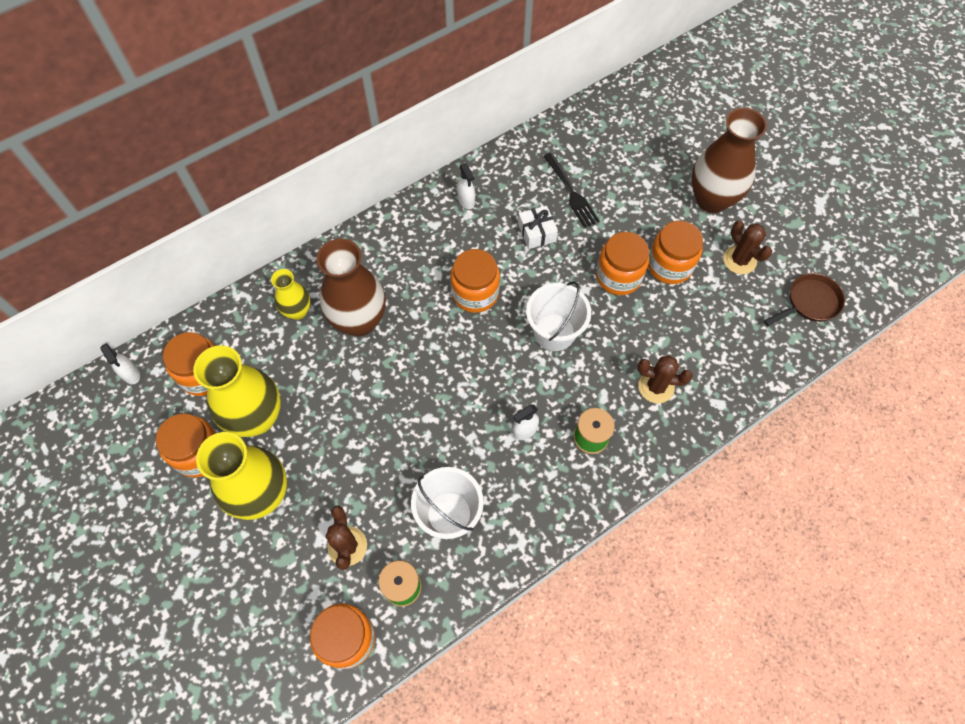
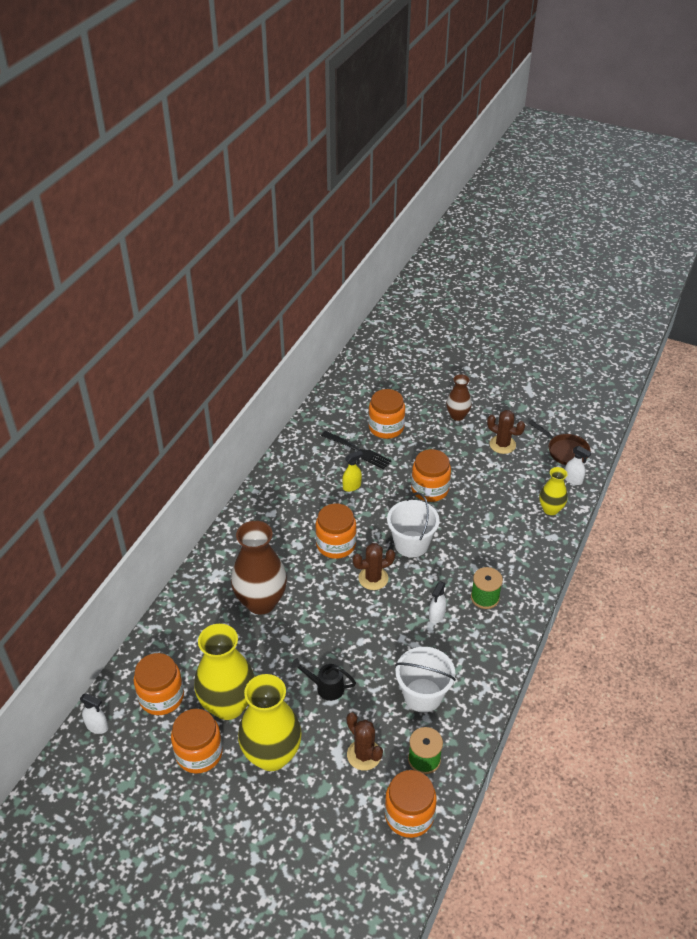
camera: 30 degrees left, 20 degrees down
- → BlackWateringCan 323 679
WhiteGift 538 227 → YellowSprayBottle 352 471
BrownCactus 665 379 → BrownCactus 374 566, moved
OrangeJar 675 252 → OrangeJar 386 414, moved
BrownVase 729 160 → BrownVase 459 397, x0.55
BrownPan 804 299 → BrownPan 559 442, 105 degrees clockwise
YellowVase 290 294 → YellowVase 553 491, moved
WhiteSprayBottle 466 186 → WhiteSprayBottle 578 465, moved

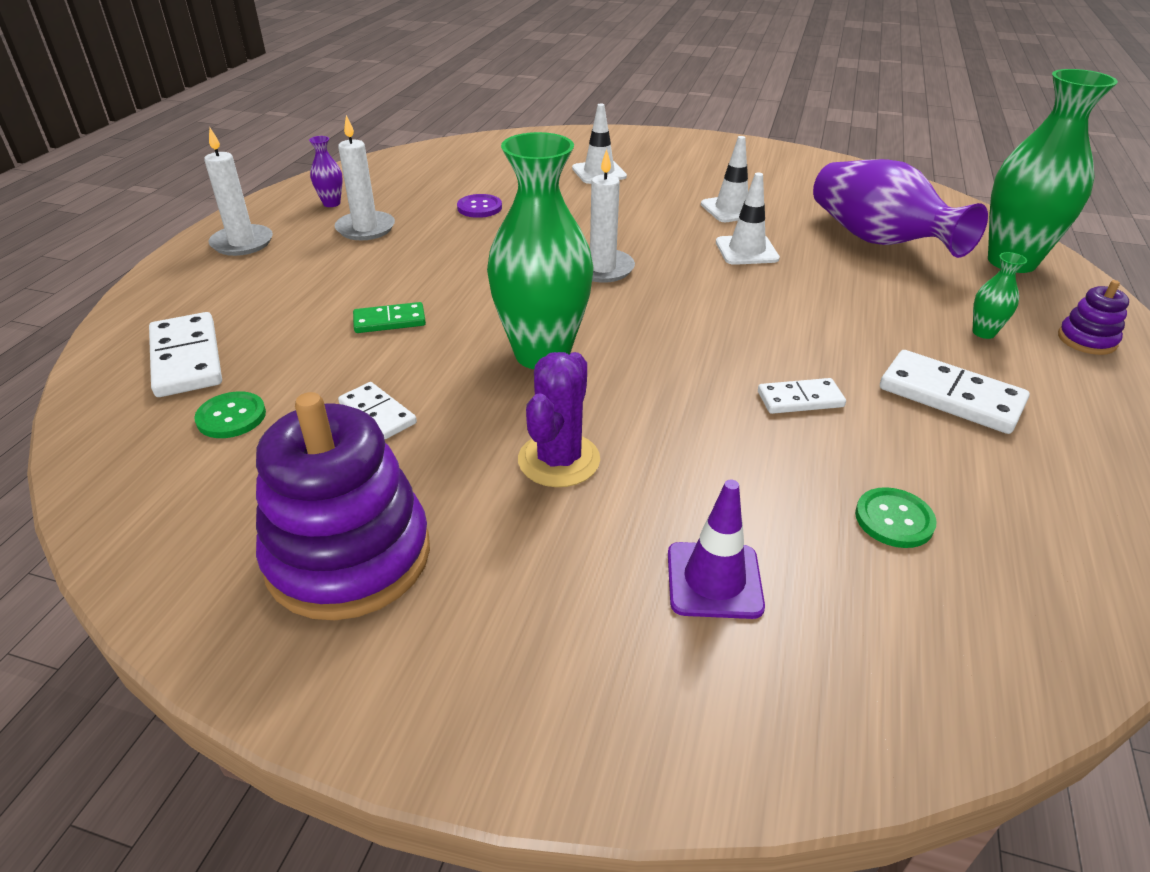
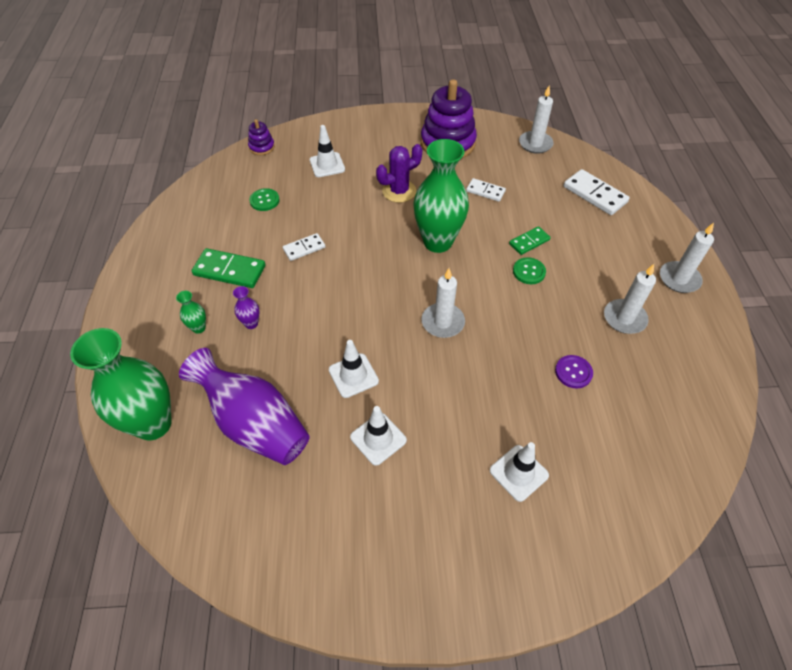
camera: 160 degrees right, 15 degrees up
WhiteDomino 955 392 → GreenDomino 229 268
PurpleVase 326 171 → PurpleVase 246 307, moved
PurpleStackingToy 1093 317 → PurpleStackingToy 261 137, moved
PurpleTrafficCone 716 549 → WhiteTrafficCone 327 151
PurpleCactus 559 419 → PurpleCactus 399 173, 60 degrees clockwise
GreenButton 230 414 → GreenButton 529 270, moved
- → WhiteCandle 536 120

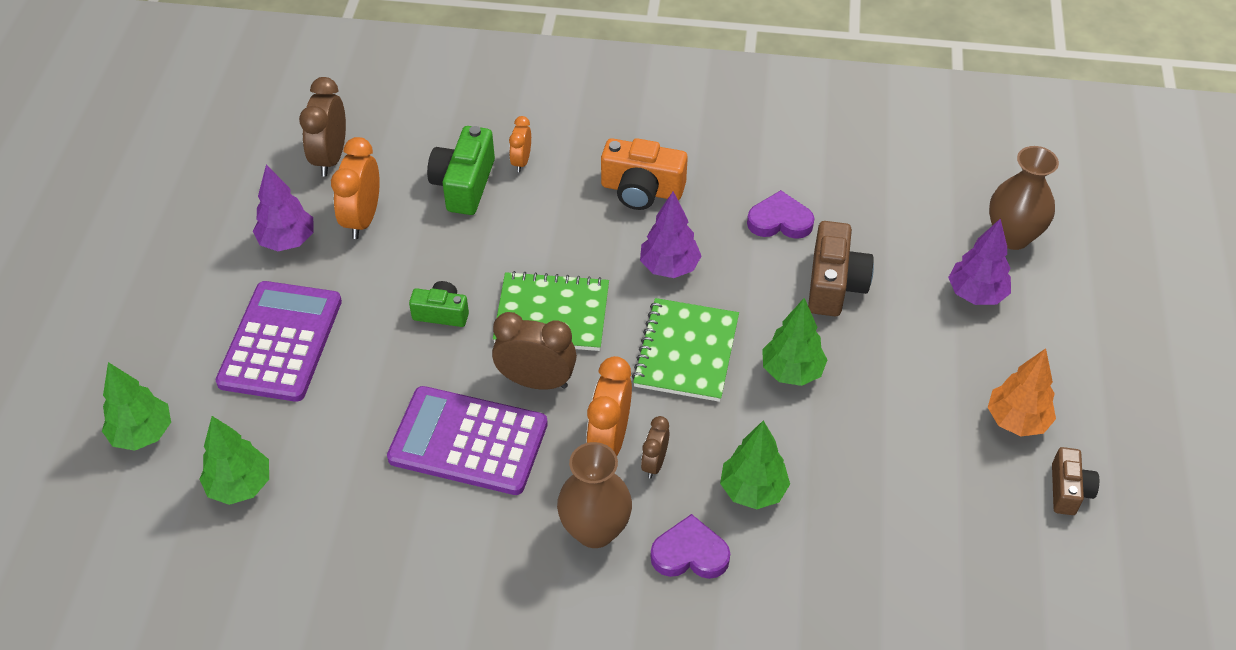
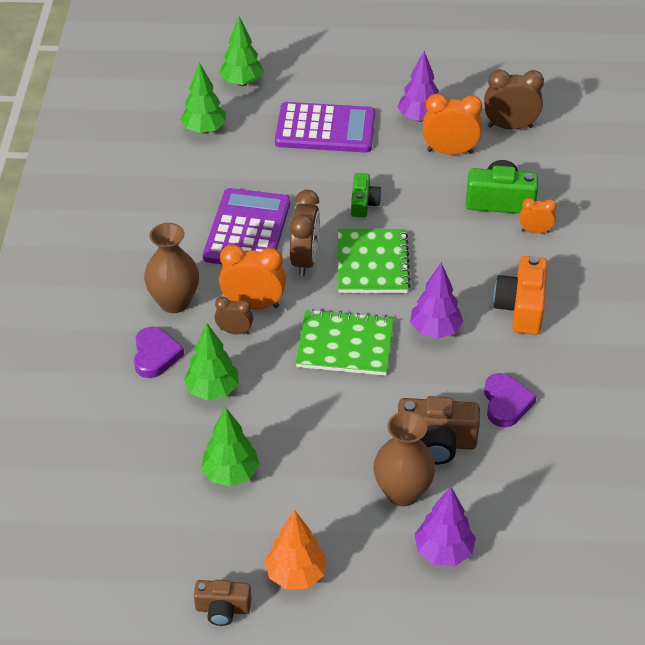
camera: 85 degrees right, 5 degrees down
GreenTree 795 342 → GreenTree 230 447, moved
BrownVase 1024 198 → BrownVase 405 458, moved

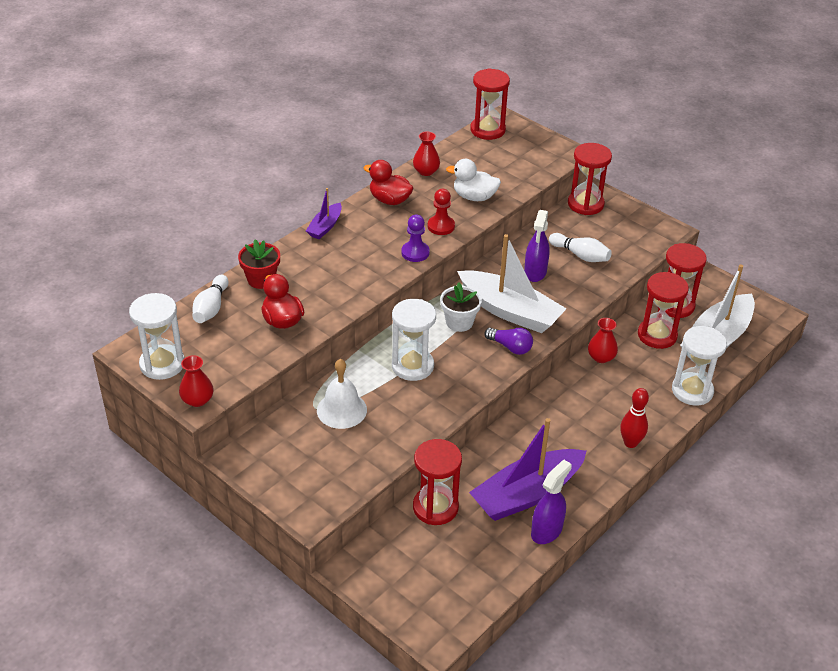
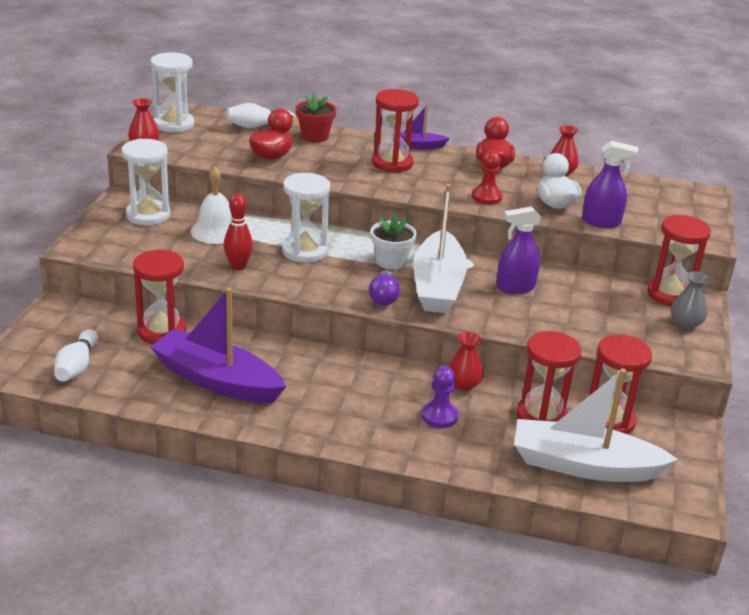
camera: 60 degrees right, 10 degrees down
WhiteBowlingPin 580 247 → WhiteBowlingPin 76 355, moved
WhiteHourglass 699 366 → WhiteHourglass 145 182, moved
RedBowlingPin 634 418 → RedBowlingPin 238 232, moved
RedHourglass 490 104 → RedHourglass 395 131, moved
PurplePawn 415 238 → PurplePawn 440 397, moved
PurpleSprayBottle 551 501 → PurpleSprayBottle 610 184, moved
- → GreyVase 690 300

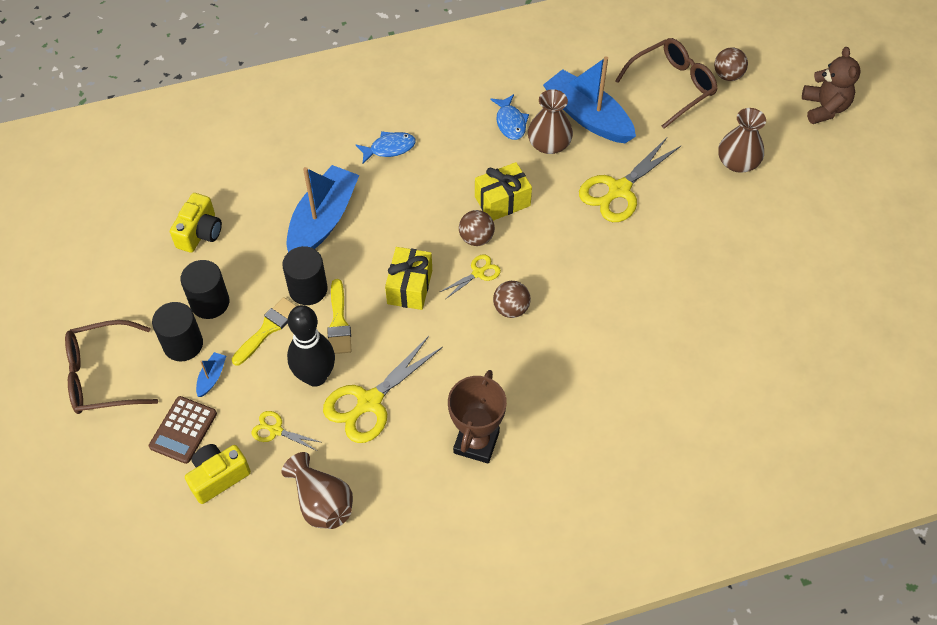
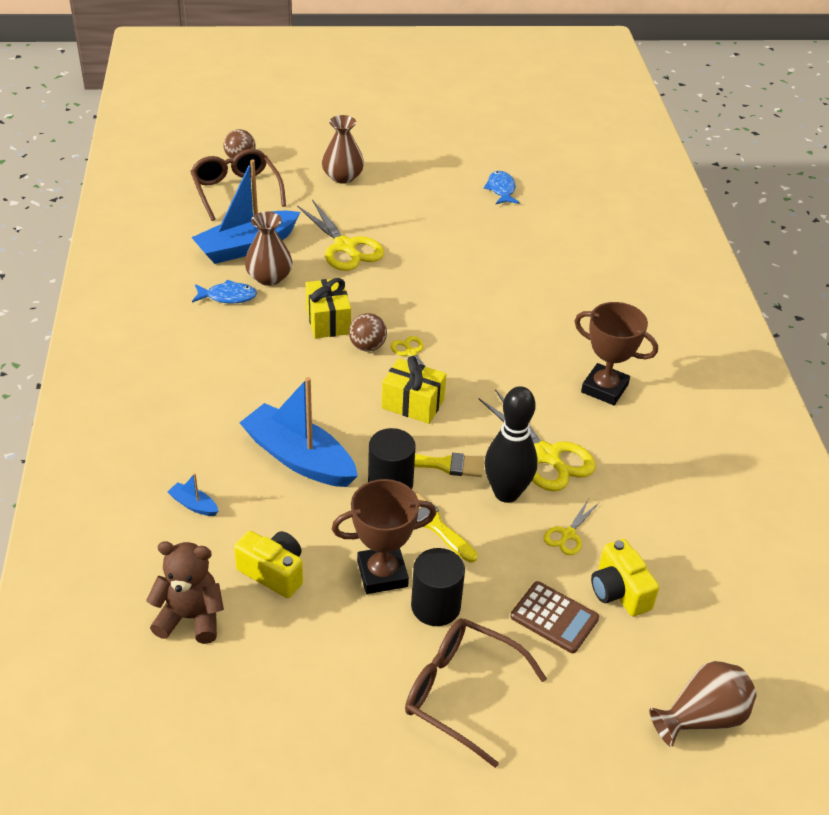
camera: 80 degrees left, 15 degrees down
BrownTeddyBear 831 85 → BrownTeddyBear 185 592, moved
BlueBoat 211 374 → BlueBoat 193 494, moved
BlackCylinder 204 289 → BrownTrophy 384 536
BrownGlasses 111 367 → BrownGlasses 476 693, 120 degrees clockwise
BlueFish 386 147 → BlueFish 502 187, moved
BrownVase 317 490 → BrownVase 702 704, moved
BrownBall 512 299 → -

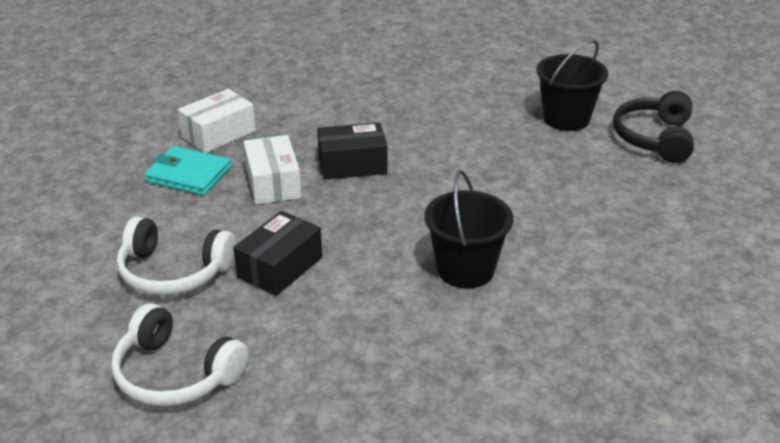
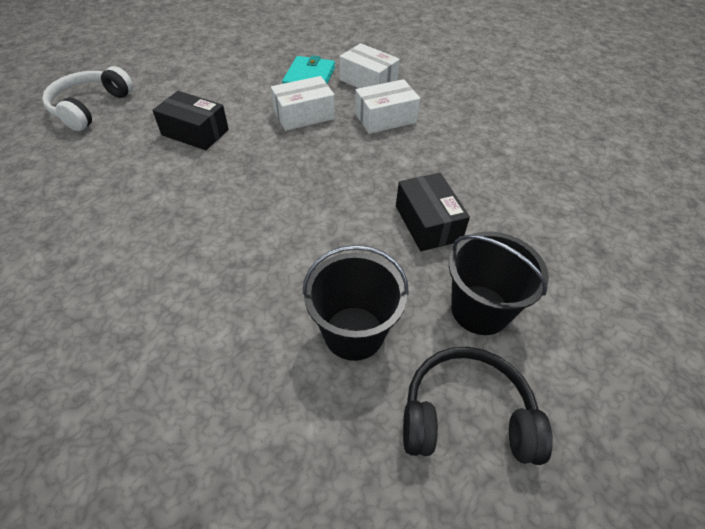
camera: 80 degrees right, 15 degrees up
BlackBucket 469 229 → BlackBucket 355 303, moved
- → WhiteBox 387 106
BlackBox 352 151 → BlackBox 433 212, moved
WhiteHeadphones 176 256 → -

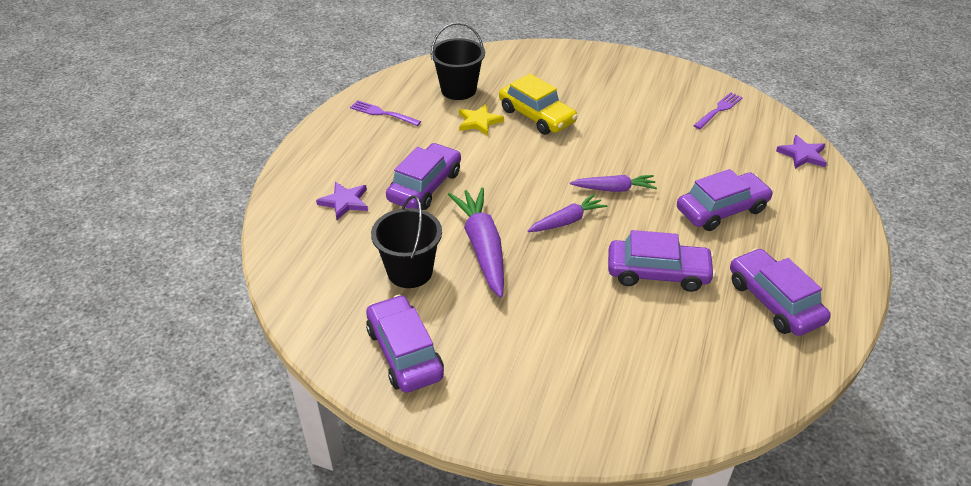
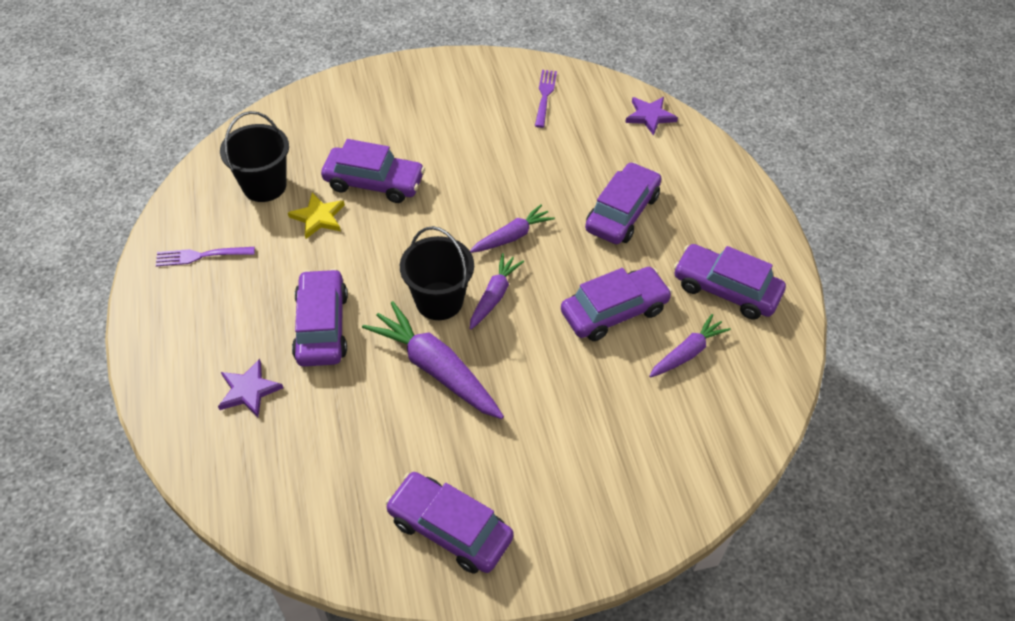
camera: 35 degrees left, 10 degrees up
YellowCar 538 104 → PurpleCar 373 171
BlackBucket 406 241 → BlackBucket 437 273, moved
- → PurpleCarrot 690 346

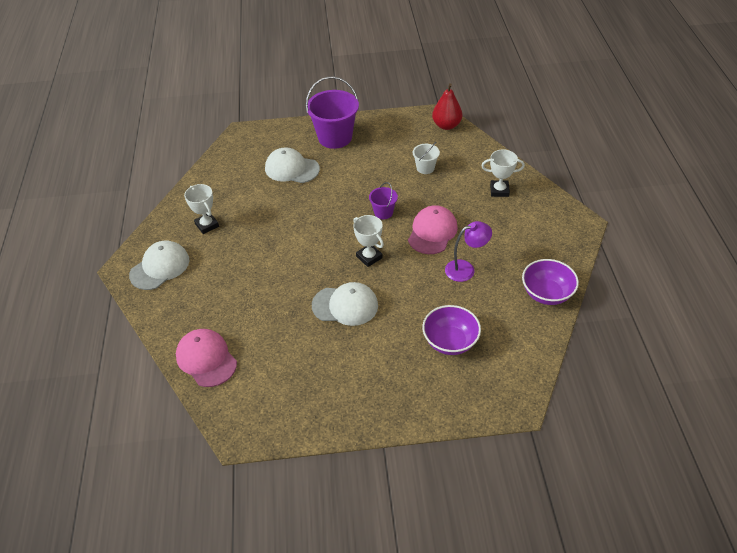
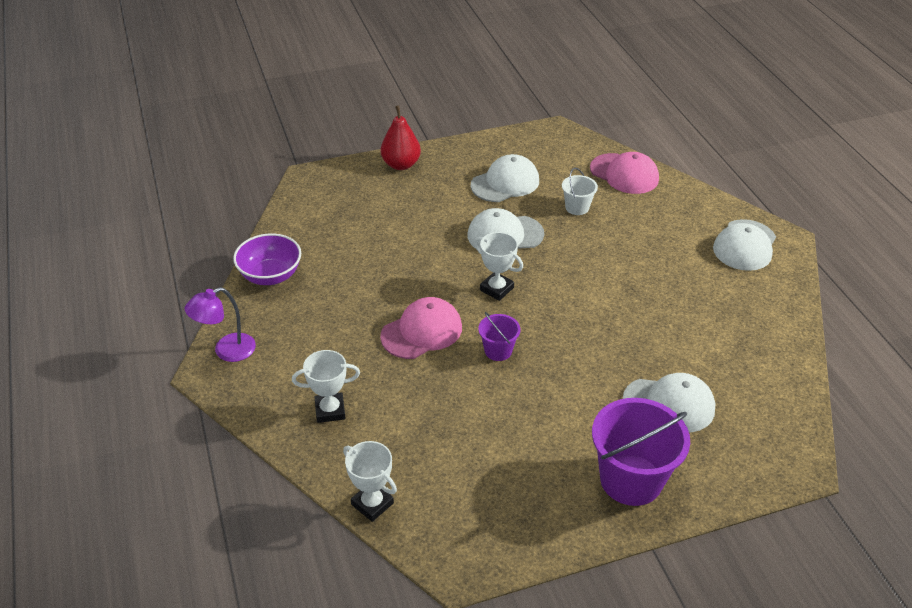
camera: 165 degrees right, 5 degrees down
PurpleLamp 468 251 → PurpleLamp 220 324, moved
WhiteTrophy 201 209 → WhiteTrophy 370 481, moved
PinkCap 433 229 → PinkCap 421 328, 135 degrees counterclockwise
RedPear 447 106 → RedPear 401 137, moved
- → WhiteCap 505 178
WhiteBucket 426 158 → WhiteBucket 580 191, moved
PurpleBowl 451 330 → -

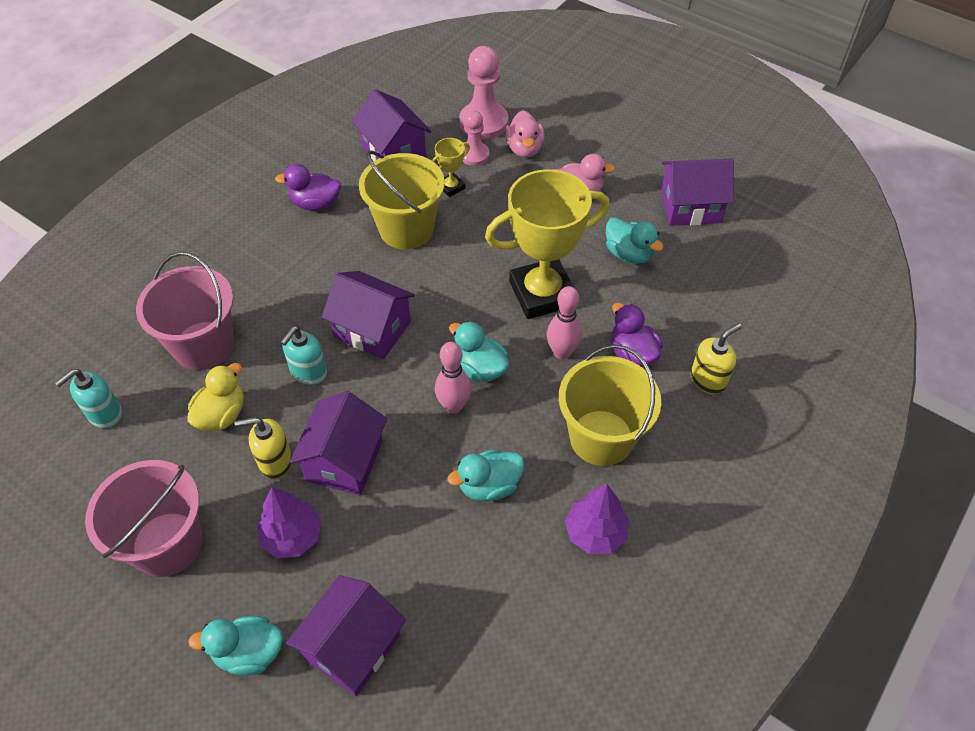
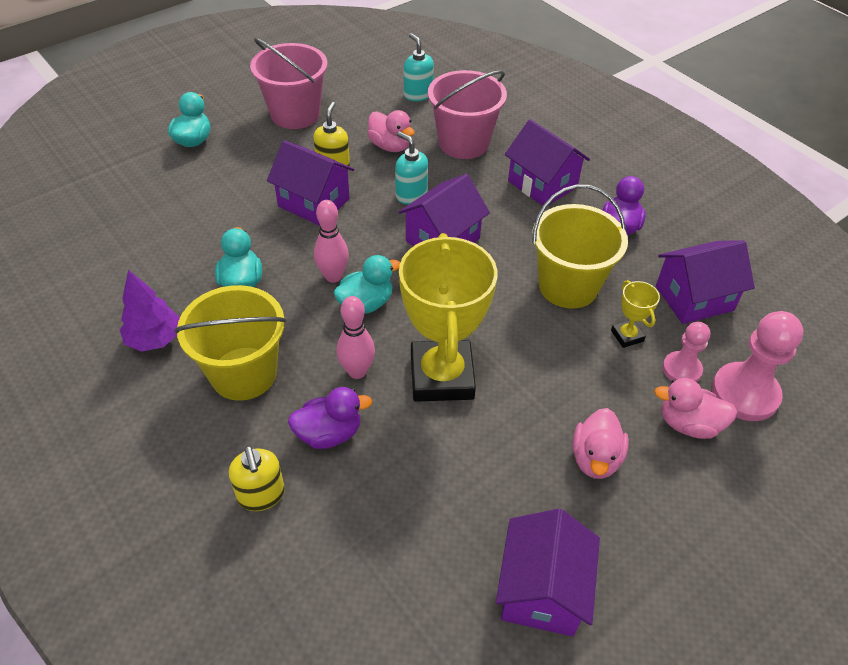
camera: 105 degrees right, 5 degrees down
YellowDuck 215 397 → PinkDuck 391 131
PurpleHouse 346 635 → PurpleHouse 547 162, moved
PurpleTree 289 522 → -
TurquoiseDuck 635 240 → -

